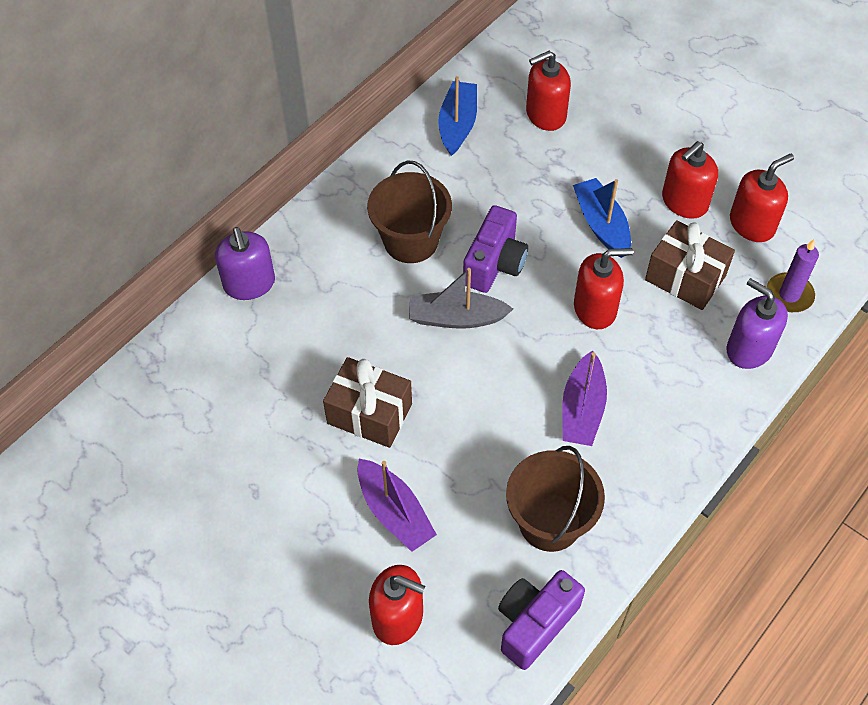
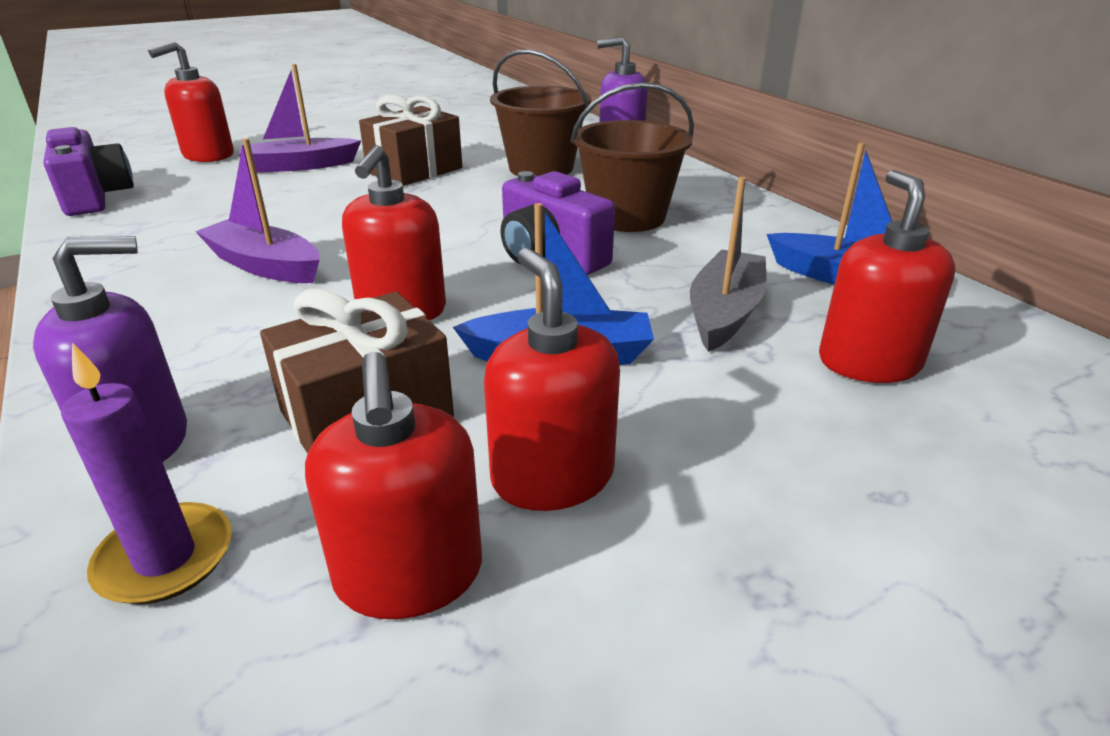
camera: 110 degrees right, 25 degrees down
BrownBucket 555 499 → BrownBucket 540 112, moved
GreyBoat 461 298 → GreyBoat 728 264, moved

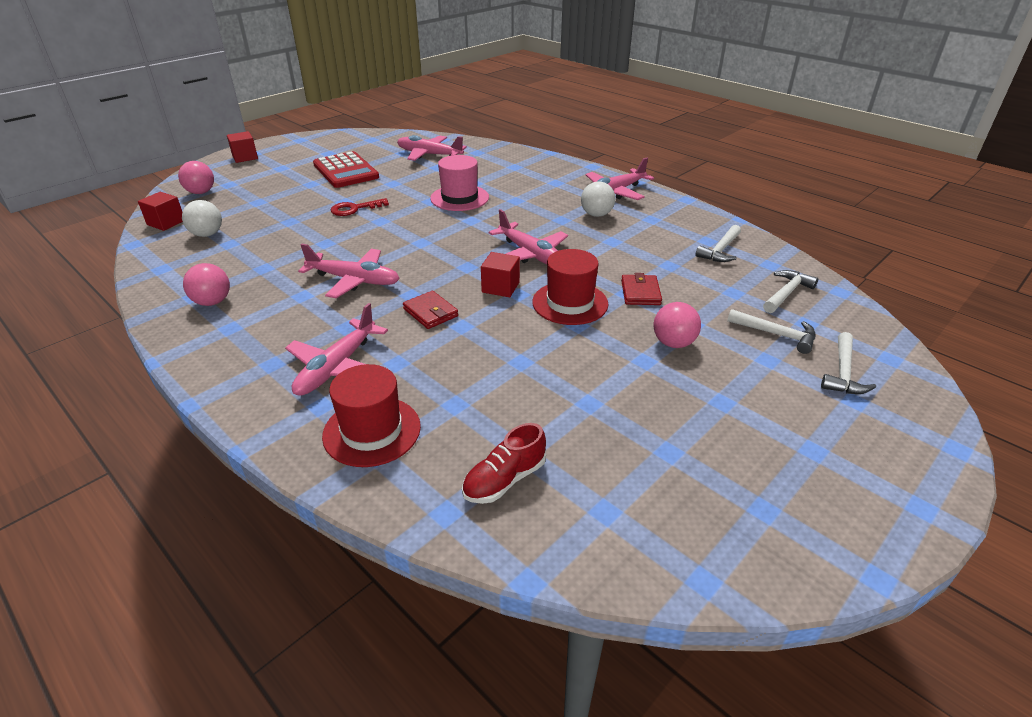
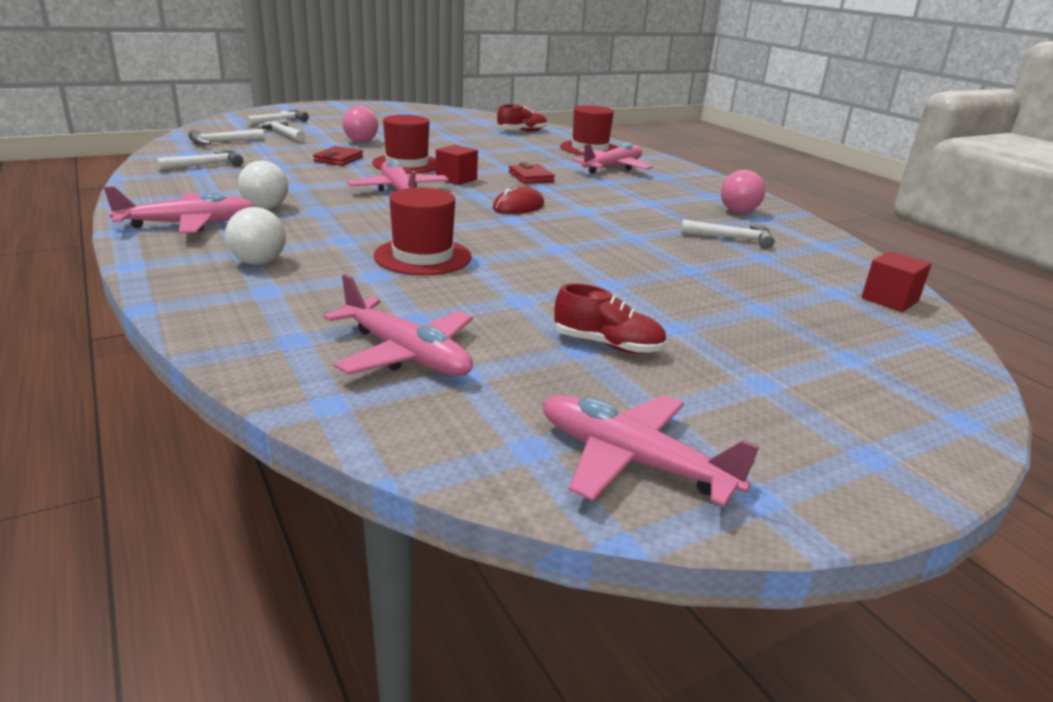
camera: 165 degrees left, 10 degrees down
WhiteBall 202 218 → WhiteBall 255 236, moved
PinkHat 459 183 → RedHat 423 231
- → RedMouse 518 200
PinkPlane 349 271 → PinkPlane 651 451, moved
RedCalculator 346 169 → RedShoe 610 318
- → WhiteHammer 727 234
PinkBall 196 177 → -
RedCube 242 147 → -
RedKey 360 207 → -

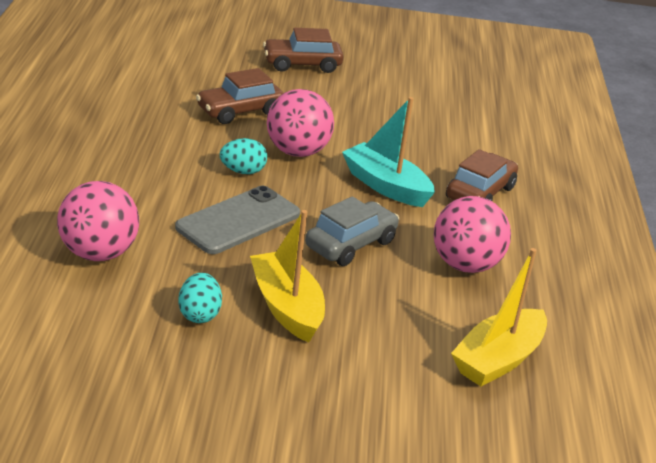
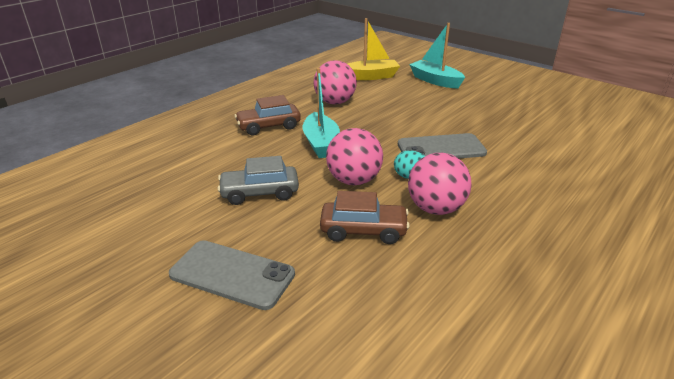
camera: 140 degrees left, 0 degrees up
BrownCar 303 50 → GreyPhone 232 275
GreyCar 352 231 → GreyCar 258 180, moved
PinkBall 98 221 → PinkBall 440 184, moved
- → TurquoiseBoat 437 55
TurquoiseEgg 200 298 → -
YellowBoat 287 276 → -

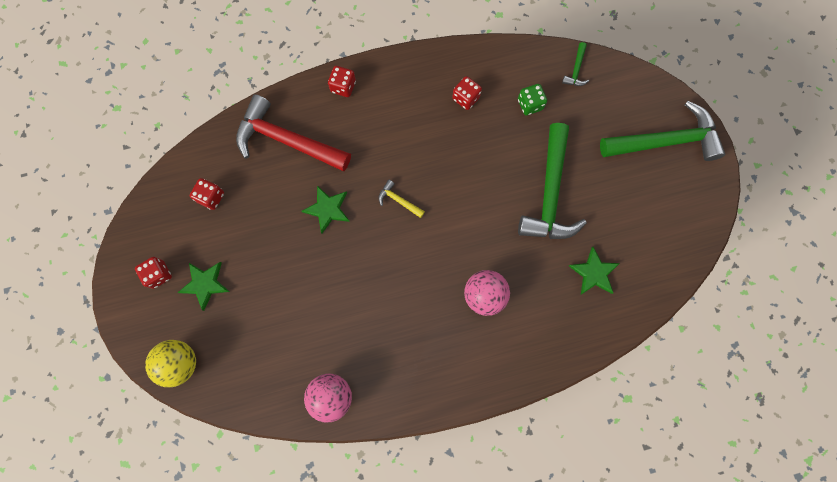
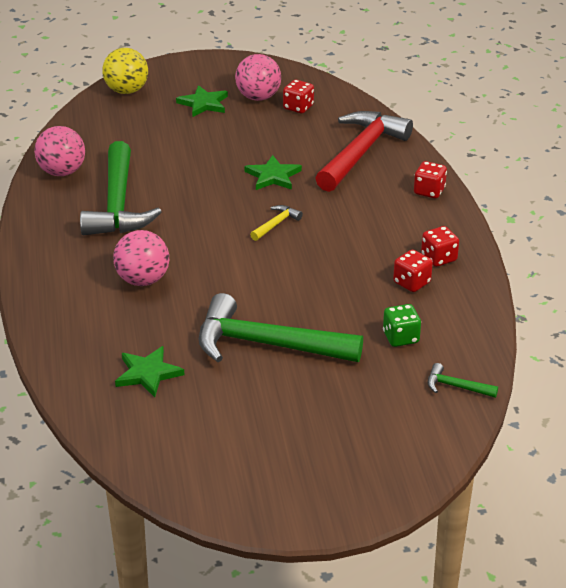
camera: 95 degrees right, 40 degrees down
GreenHammer 662 131 → GreenHammer 121 188, moved
- → PinkBall 258 77
RedDice 153 273 → RedDice 440 246, moved

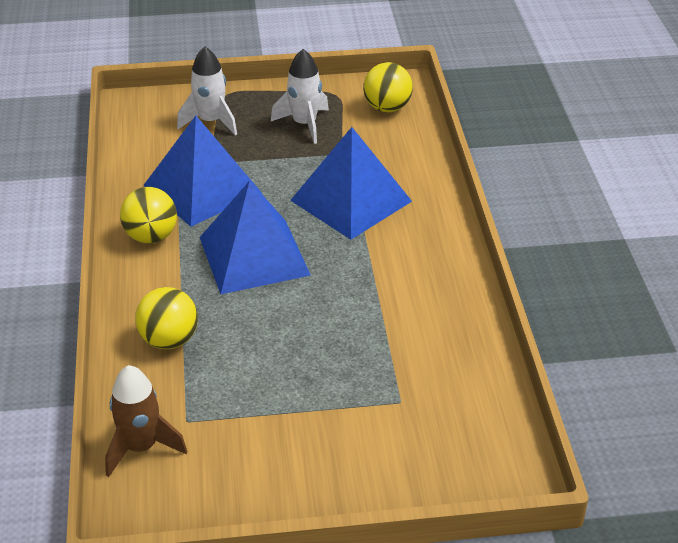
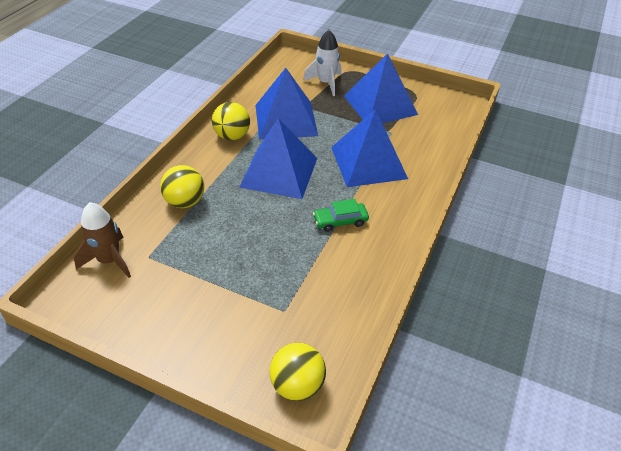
camera: 30 degrees right, 5 degrees up
YellowBall 388 87 → YellowBall 297 372, moved
- → GreenCar 341 215
WhiteRocket 300 96 → BluePyramid 381 88

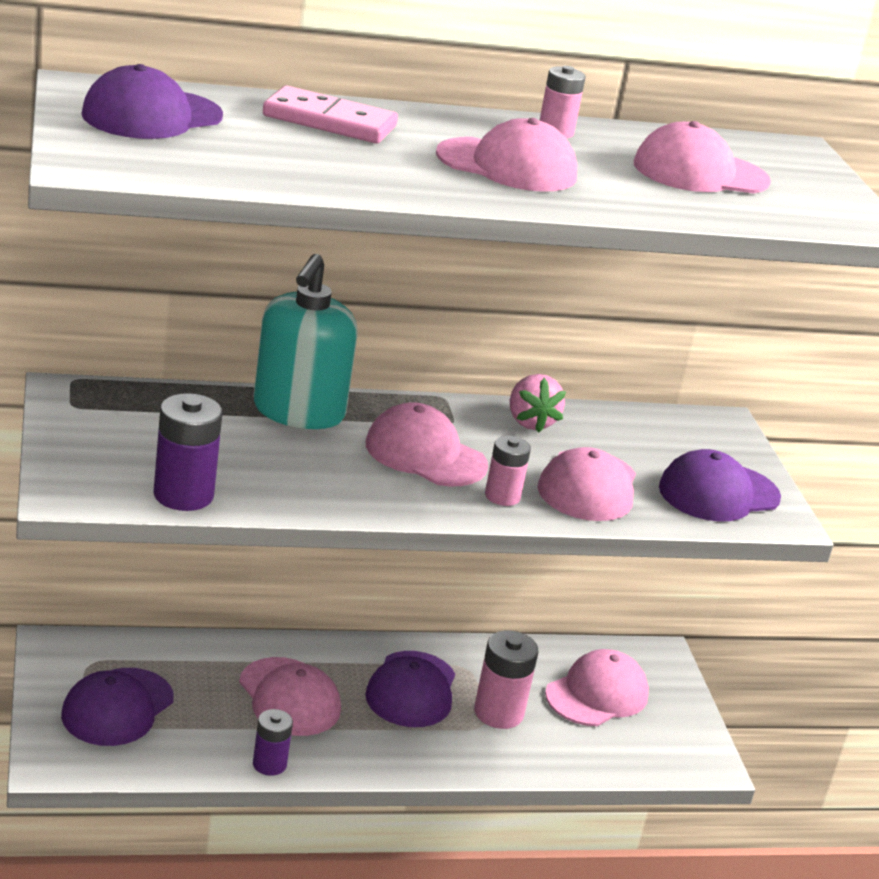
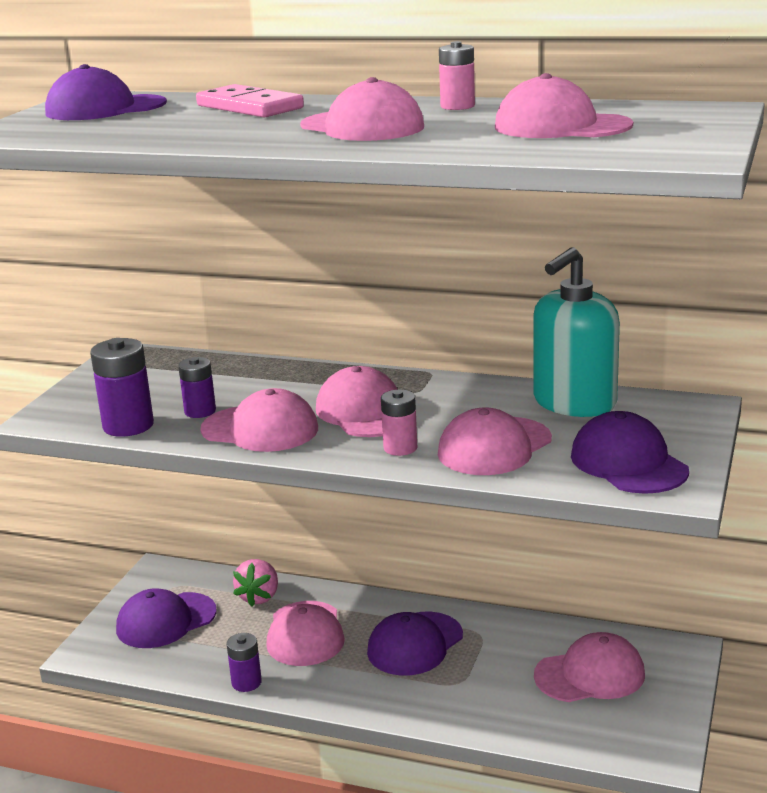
camera: 35 degrees right, 5 degrees down
- → PurpleBattery 197 387
- → PinkCap 259 420
PinkStrawberry 538 403 → PinkStrawberry 255 583, moved
TurquoiseSoapDispenser 306 341 → TurquoiseSoapDispenser 576 332, moved
PurpleCap 720 485 → PurpleCap 630 452, 60 degrees clockwise
PinkBattery 506 679 → -

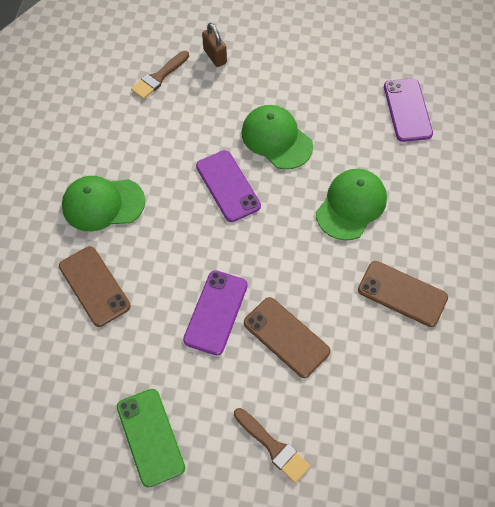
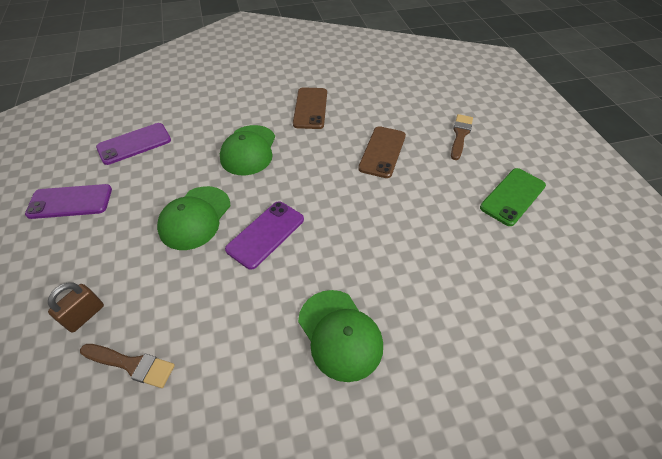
camera: 115 degrees left, 10 degrees down
PurplePhone 215 312 → PurplePhone 68 201, moved
GreenCap 351 204 → GreenCap 247 150, 90 degrees counterclockwise
BrownPhone 95 286 → -

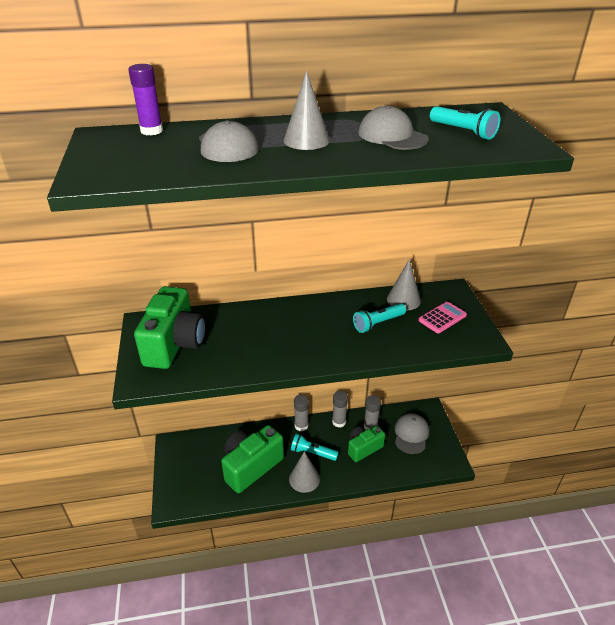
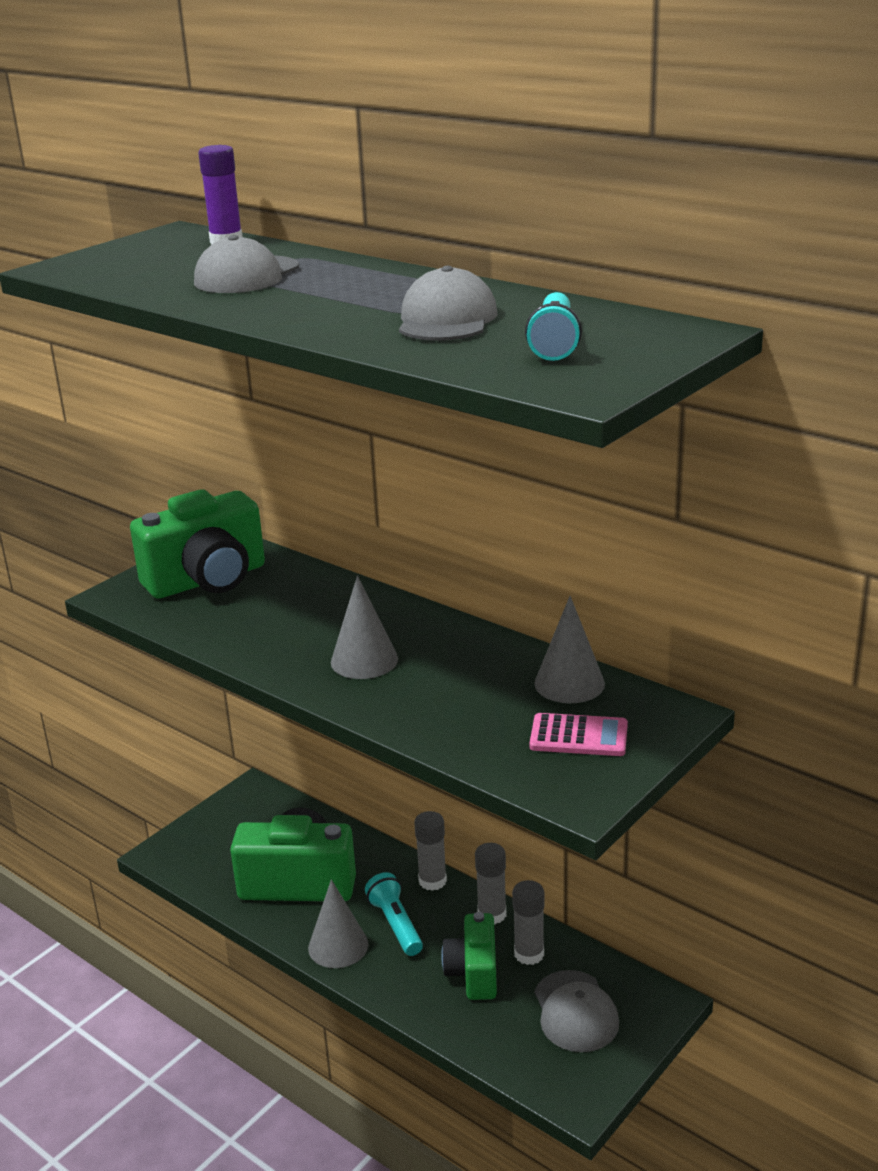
camera: 50 degrees right, 10 degrees down
GreyCone 306 110 → GreyCone 364 627, moved
GreenCamera 366 444 → GreenCamera 469 956, 105 degrees counterclockwise
GreyCap 412 433 → GreyCap 576 1011, 105 degrees clockwise
TurquoiseFlashlight 379 318 → -

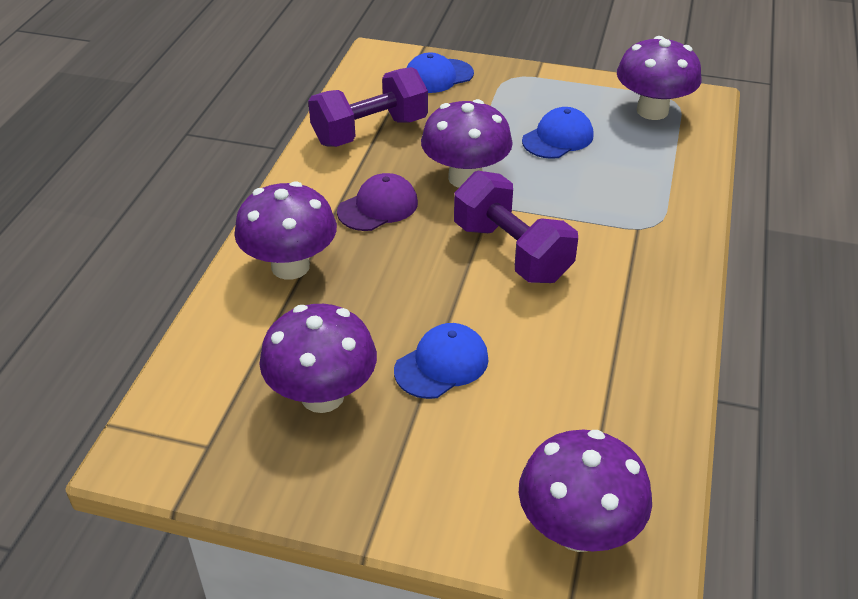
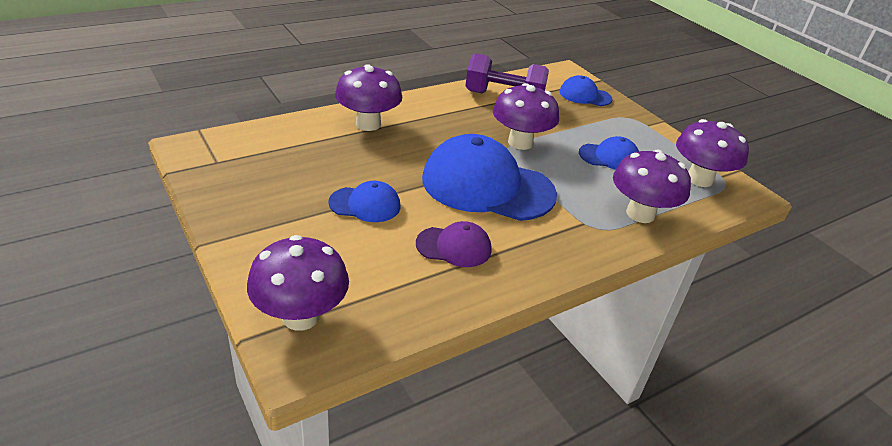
camera: 40 degrees right, 5 degrees down
PurpleCap 377 202 → PurpleCap 453 244, moved
PurpleDumbbell 516 227 → BlueCap 489 177
PurpleMushroom 318 358 → PurpleMushroom 652 186, moved

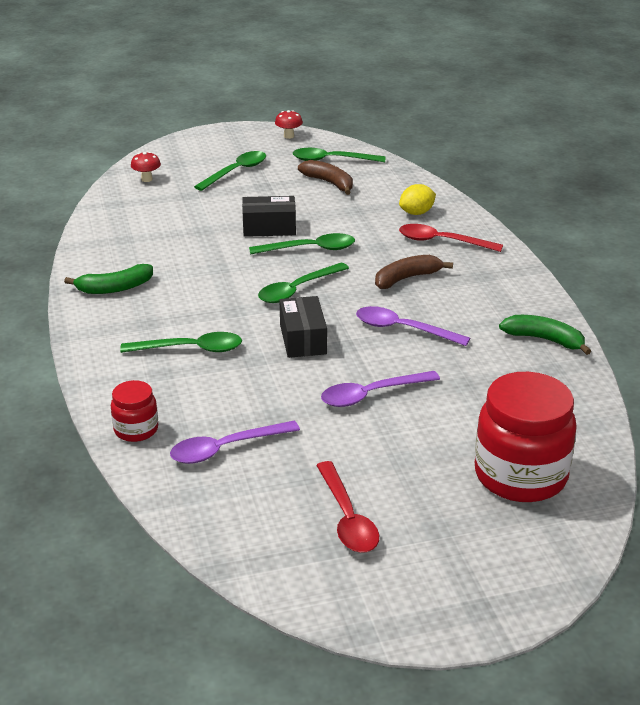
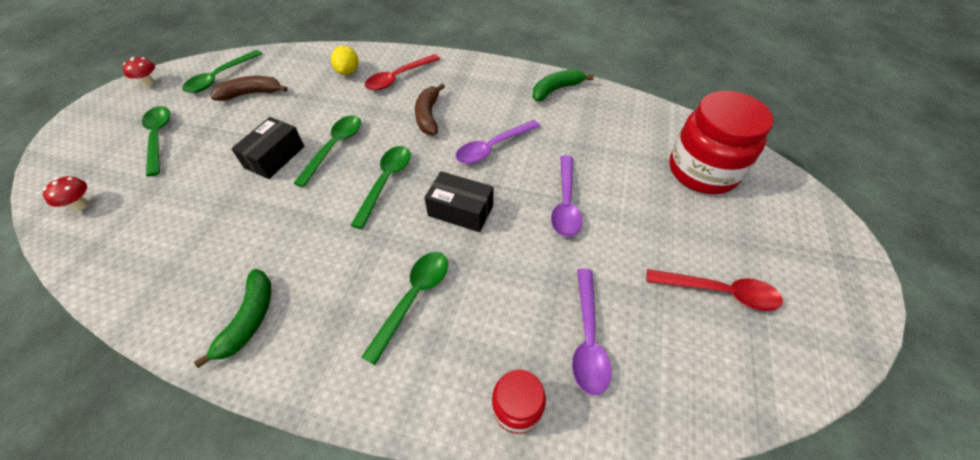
camera: 60 degrees left, 20 degrees up
GreenSpoon 303 283 → GreenSpoon 381 187, 150 degrees counterclockwise

